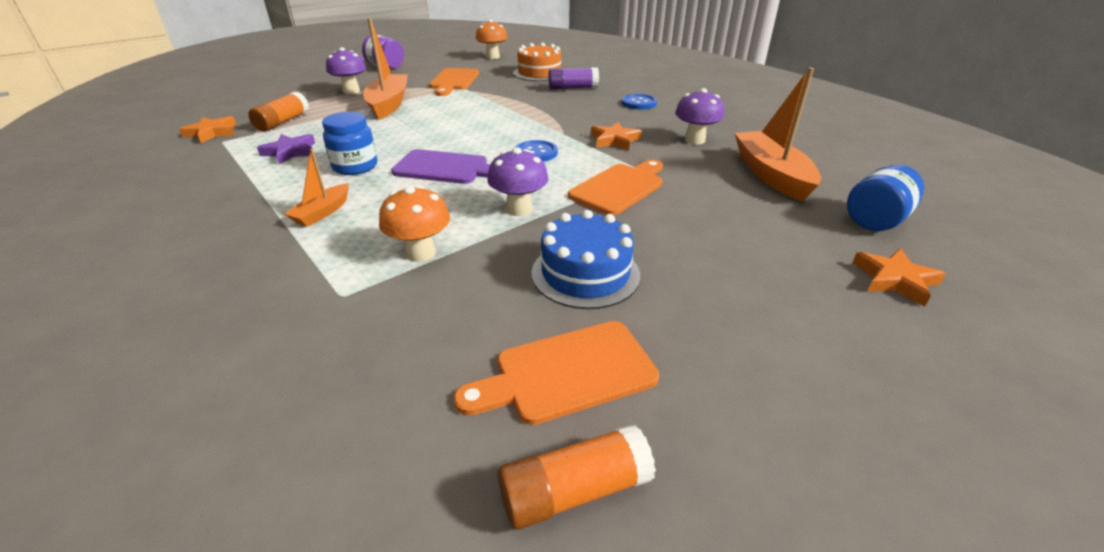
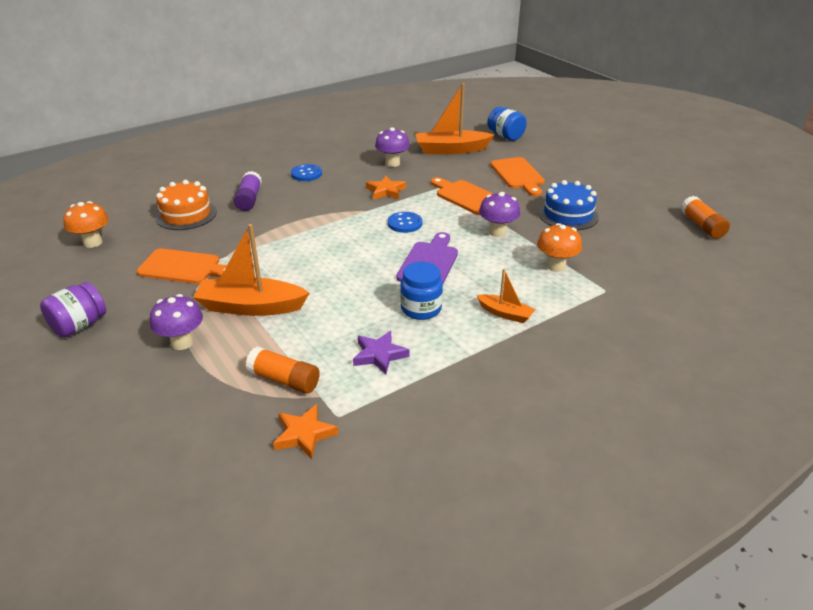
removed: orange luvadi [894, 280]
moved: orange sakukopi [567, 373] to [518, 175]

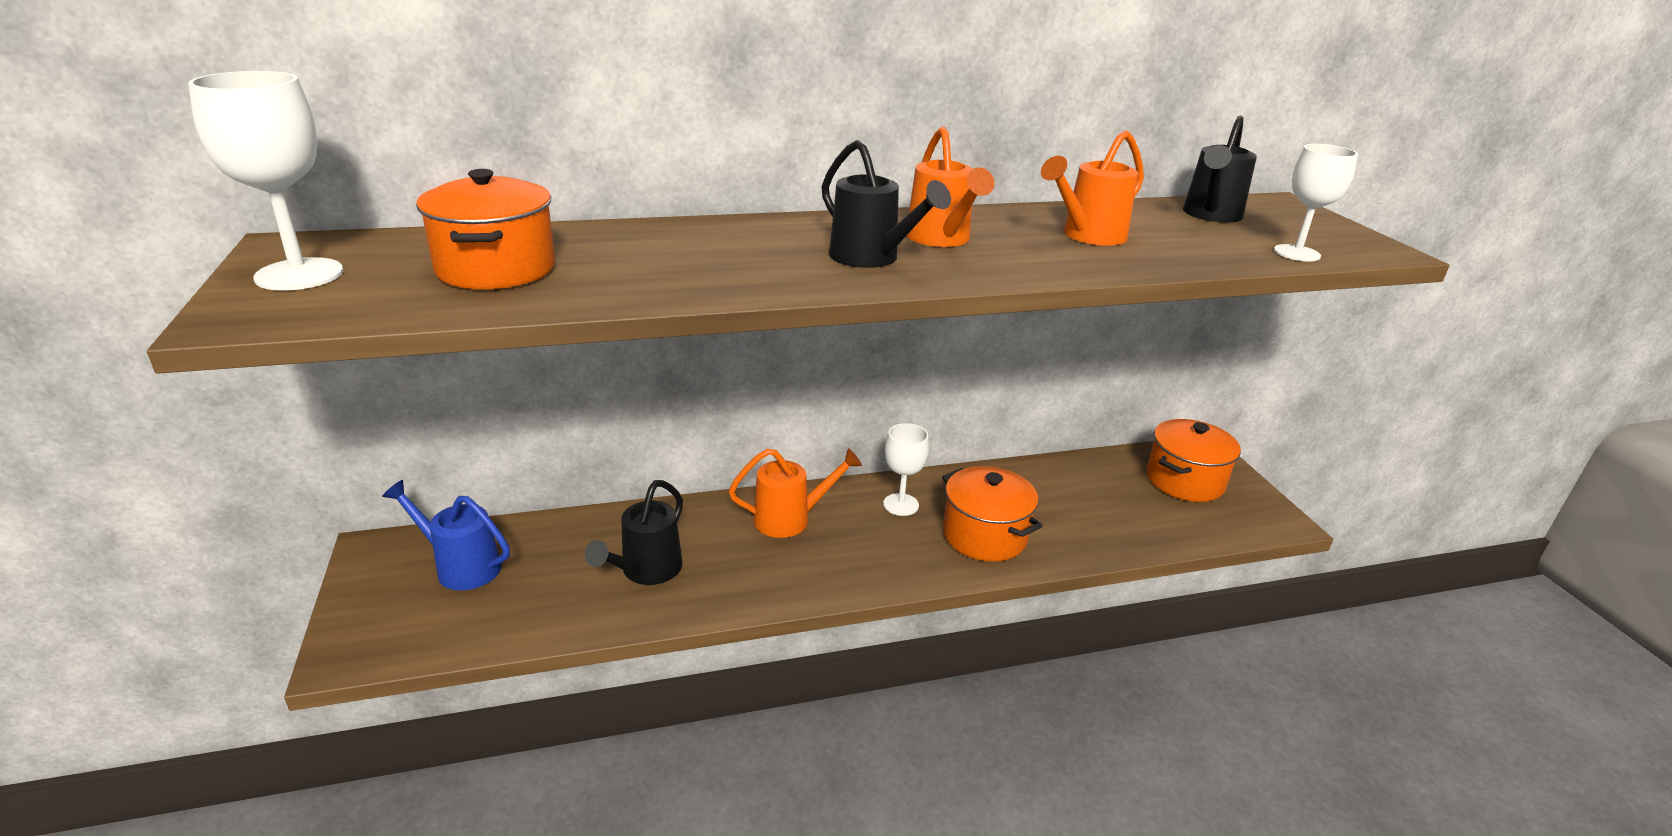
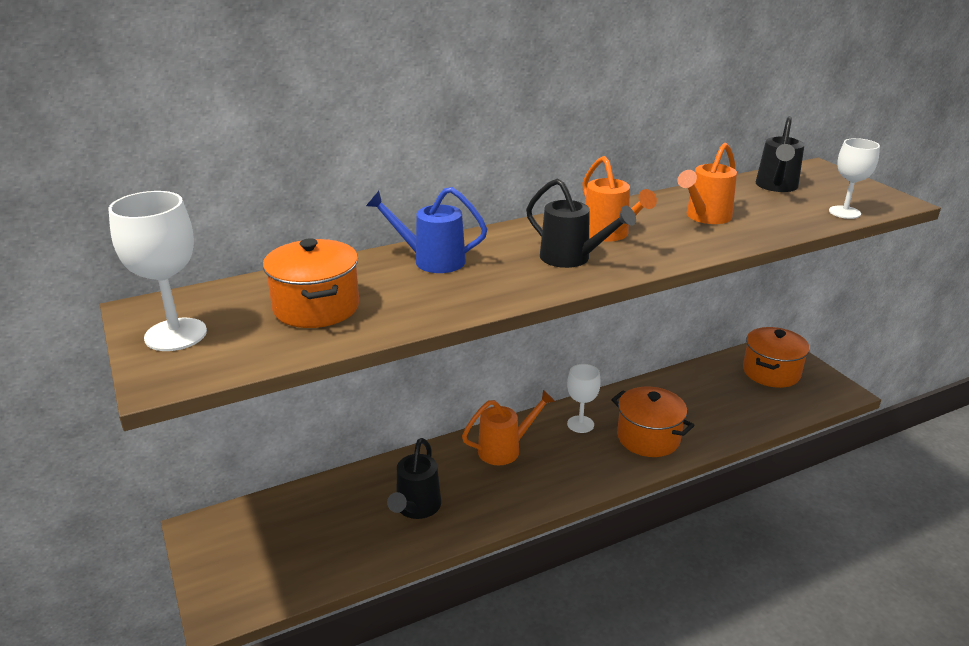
moved: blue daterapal [461, 566] to [431, 260]

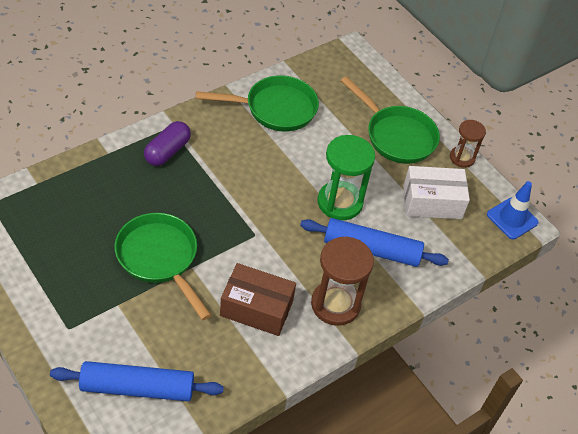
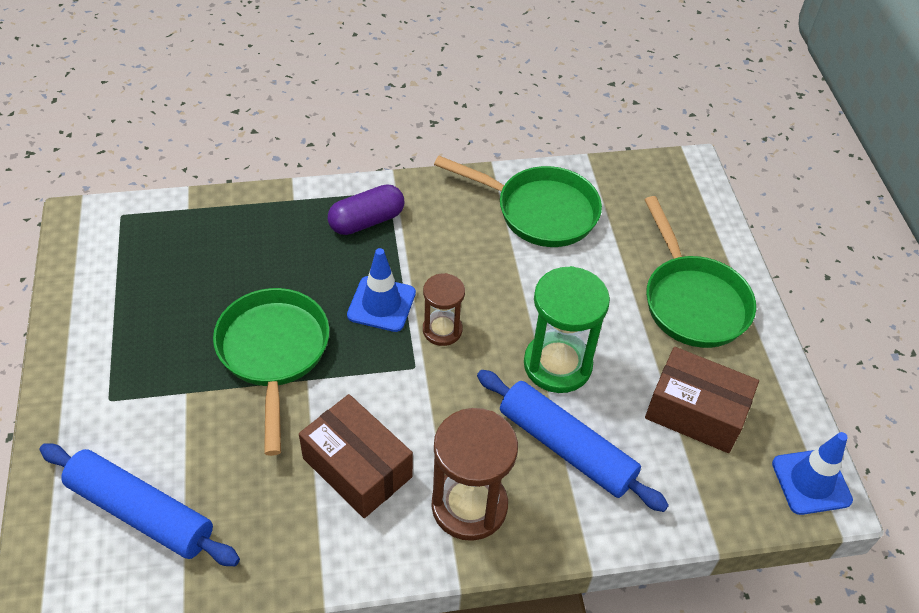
added: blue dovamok [381, 304]
moved: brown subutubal [462, 158] to [442, 330]
recoloured: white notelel [432, 202] to brown notelel [695, 412]

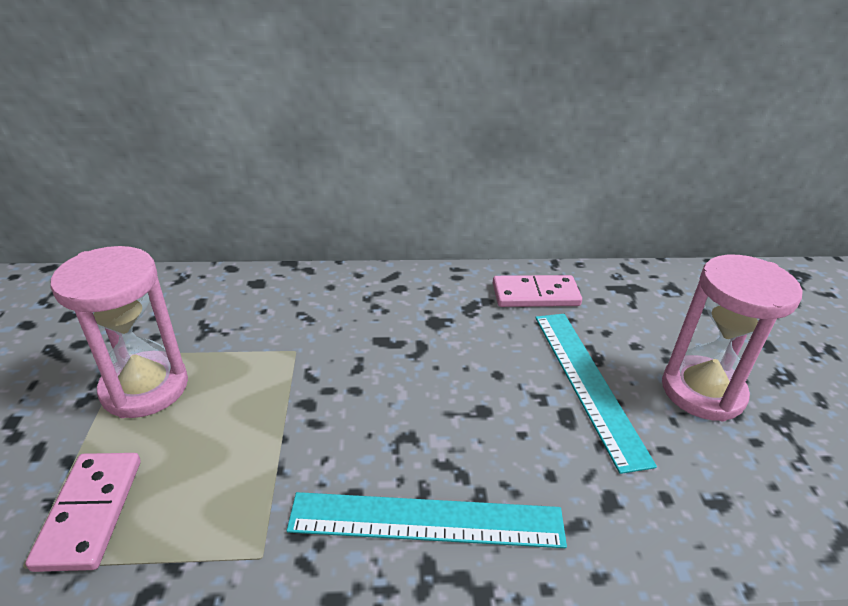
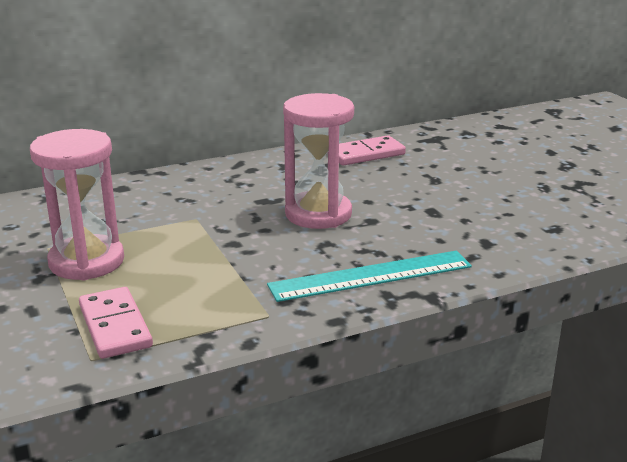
removed: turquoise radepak [587, 383]
moved: pink subutubal [702, 391] to [318, 214]

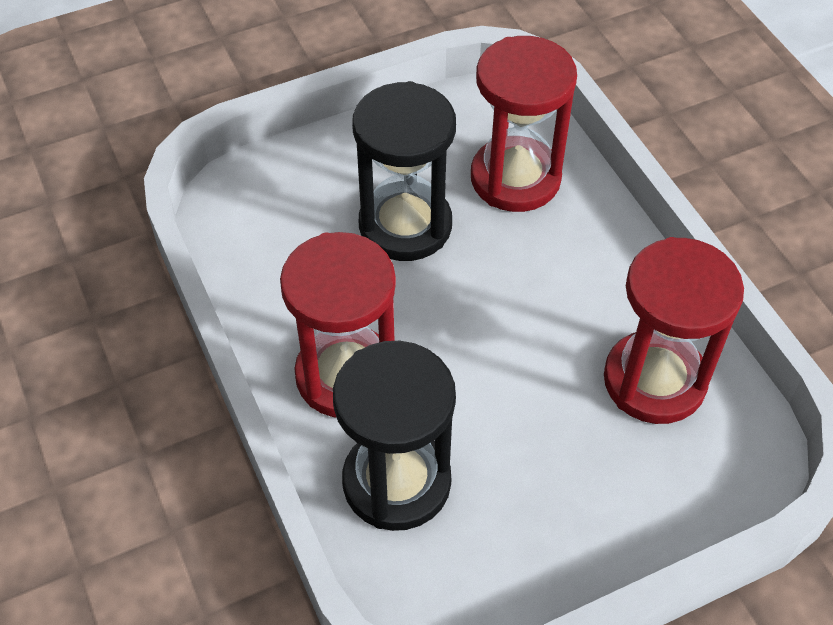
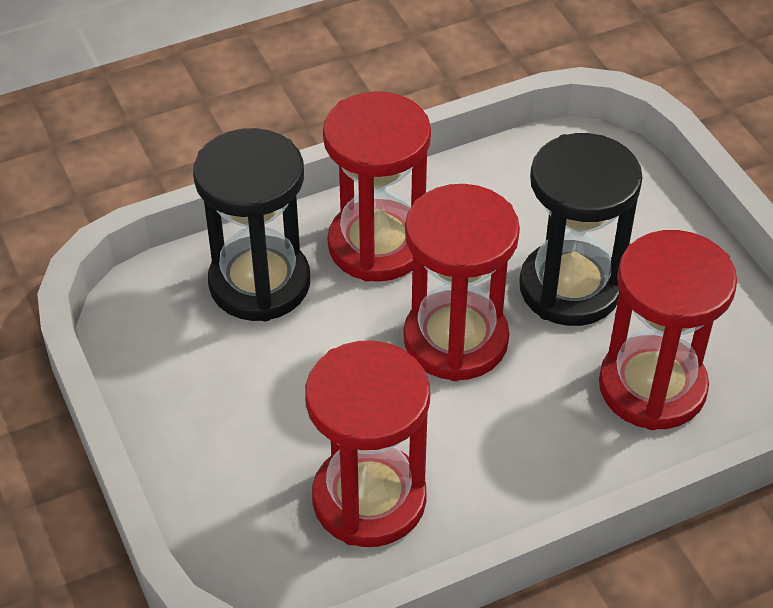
added: red subutubal [455, 340]

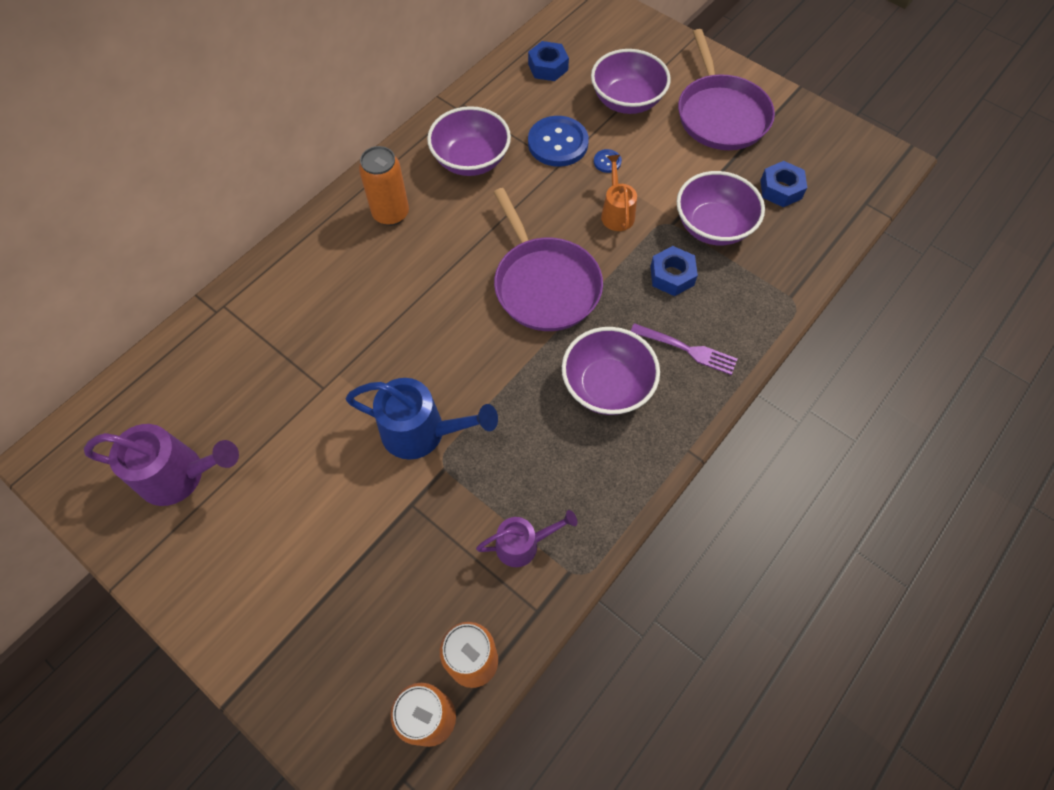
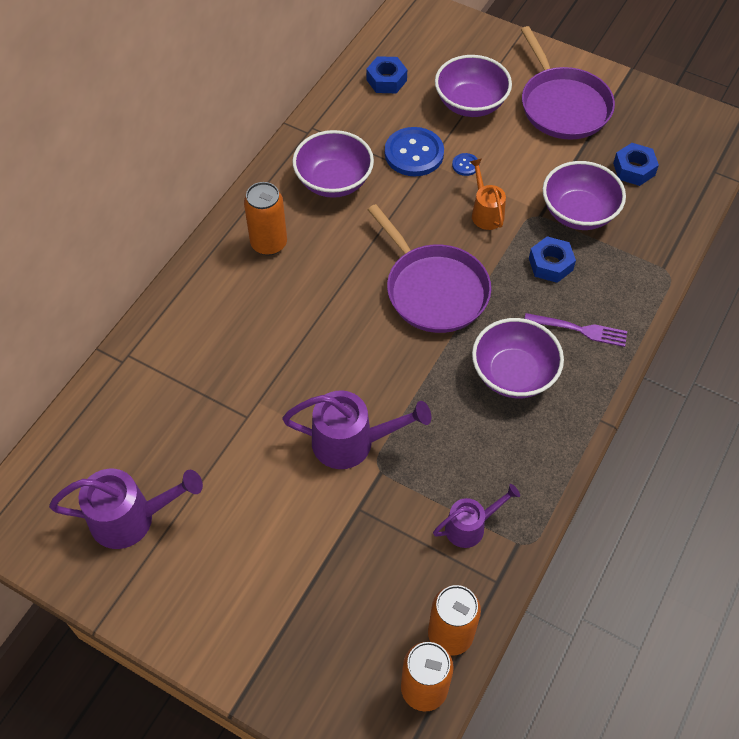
recoloured: blue daterapal [423, 432] to purple daterapal [353, 442]

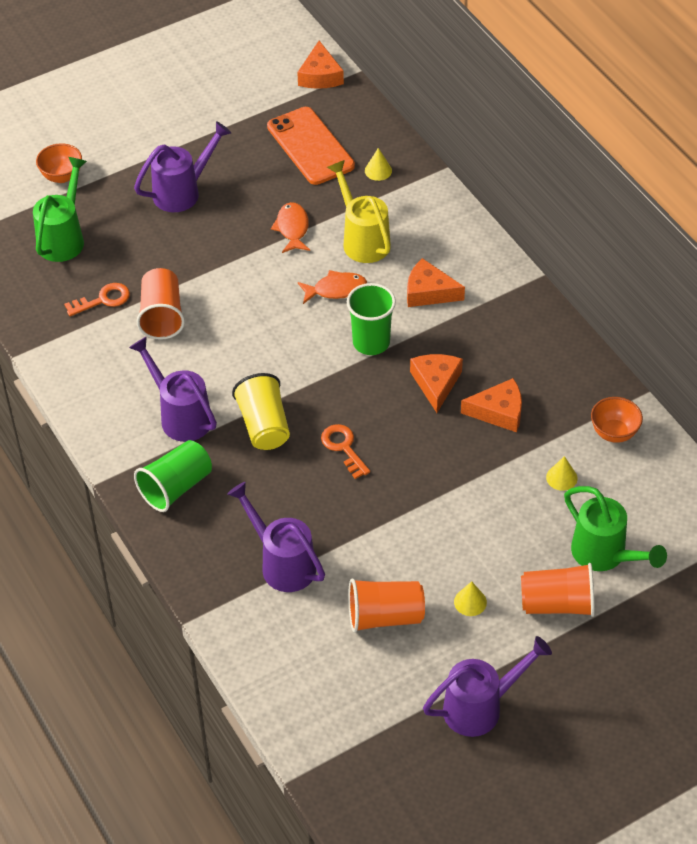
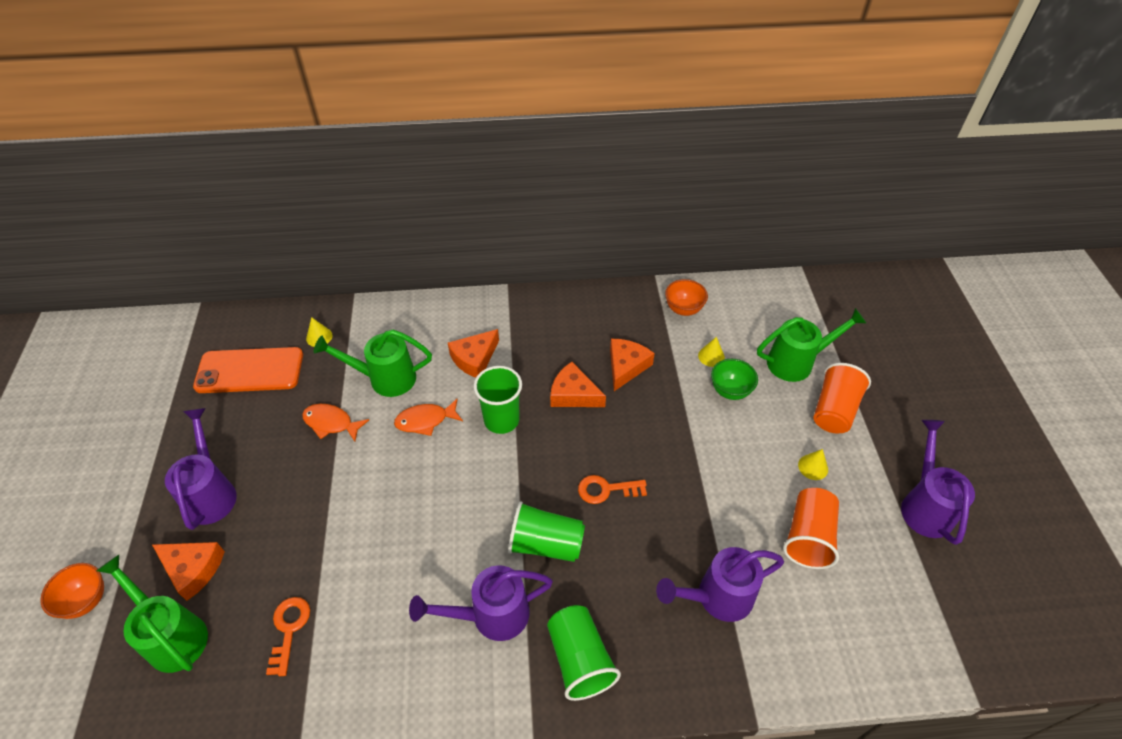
removed: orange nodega [162, 316]
added: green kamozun [730, 391]
moved: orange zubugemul [320, 76] to [193, 569]
recoloured: yellow daterapal [363, 240] to green daterapal [385, 378]; yellow nodega [264, 425] to green nodega [546, 544]
turned: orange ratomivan [336, 289] = [425, 420] 120 degrees counterclockwise

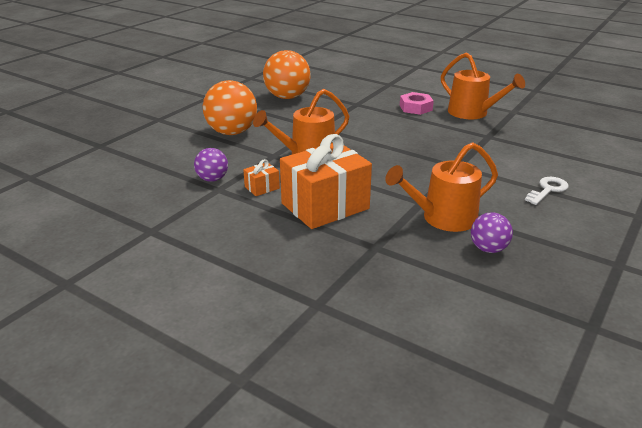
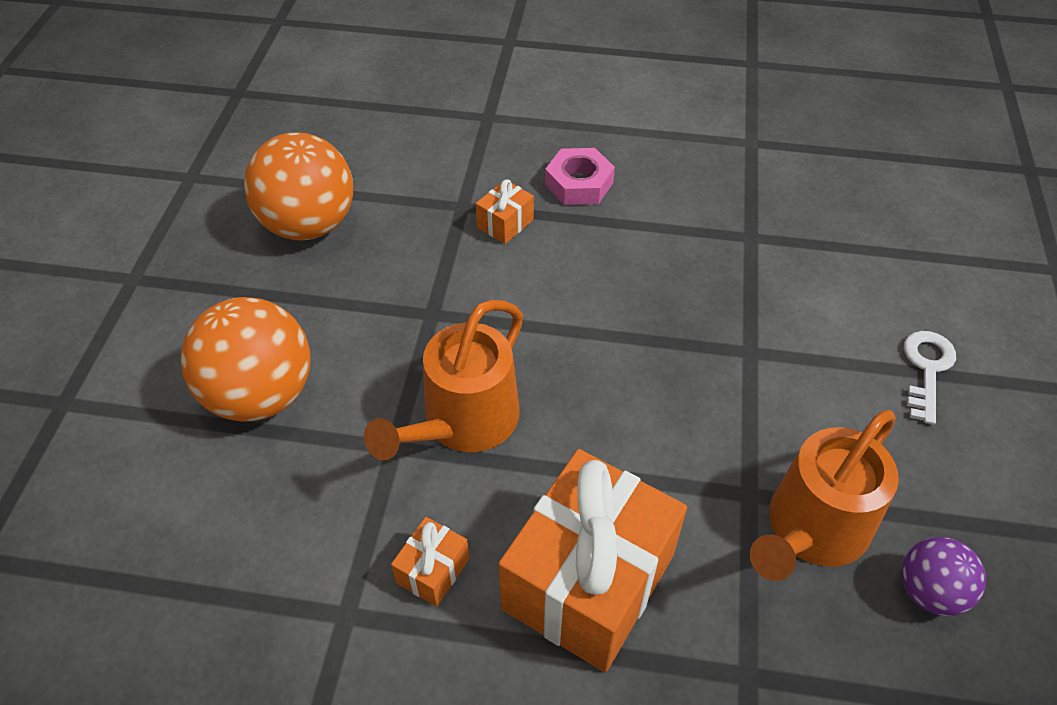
removed: orange daterapal [472, 113]; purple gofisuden [212, 179]
added: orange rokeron [505, 224]

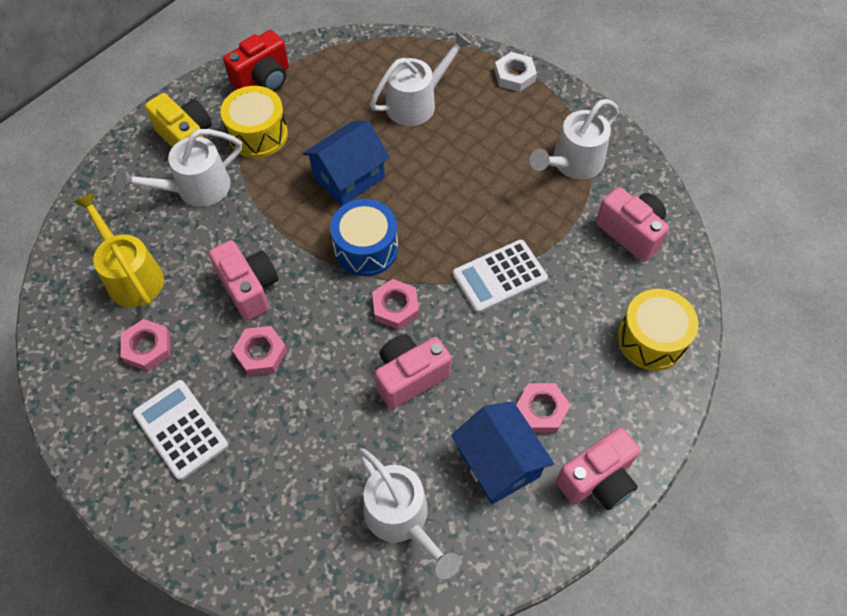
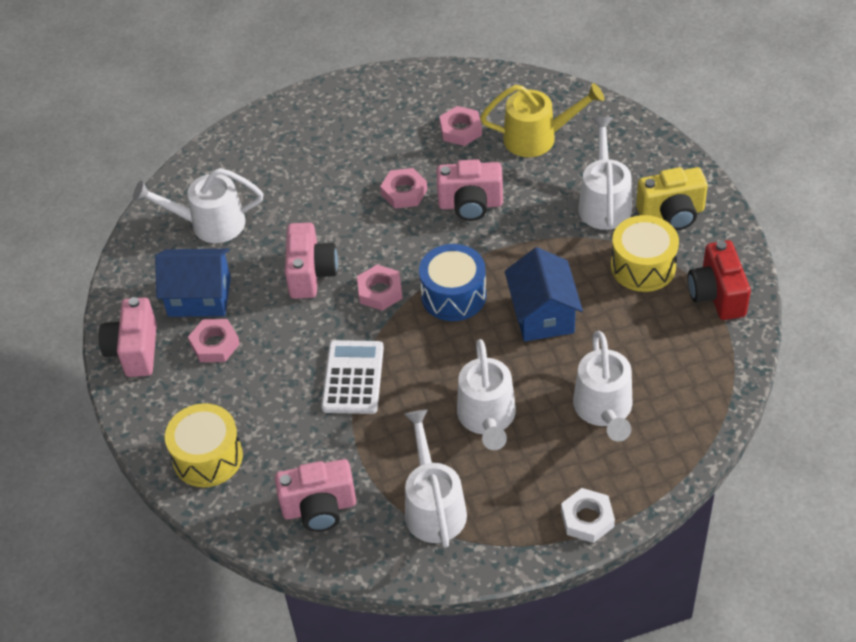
removed: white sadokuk [181, 429]
added: white daterapal [487, 419]

